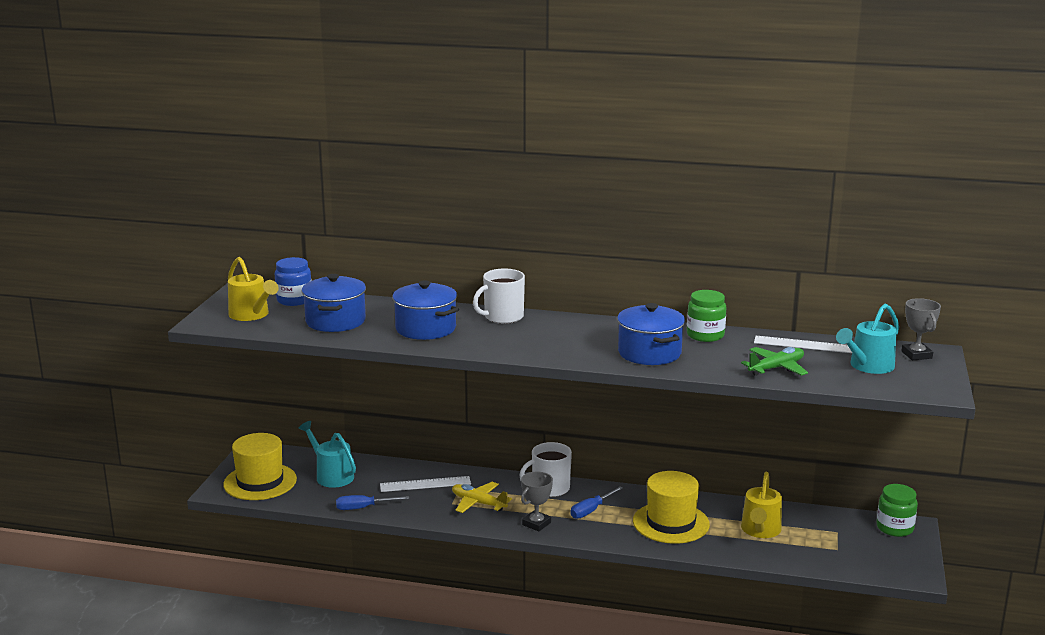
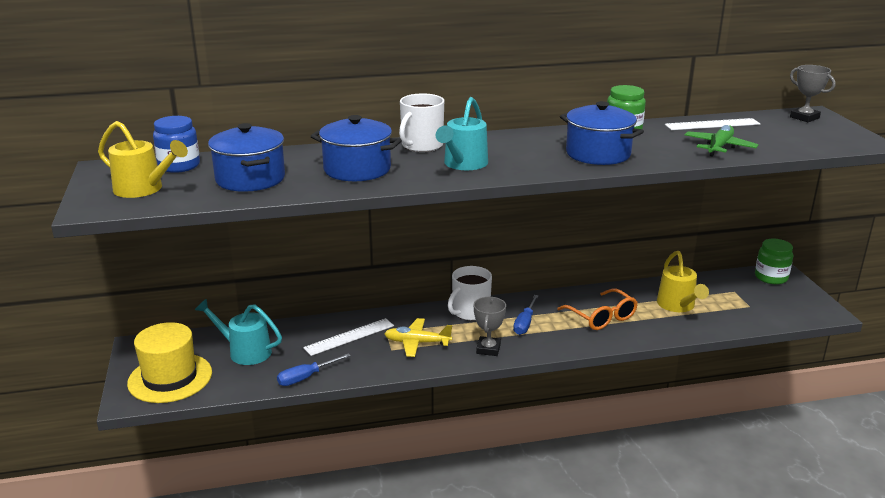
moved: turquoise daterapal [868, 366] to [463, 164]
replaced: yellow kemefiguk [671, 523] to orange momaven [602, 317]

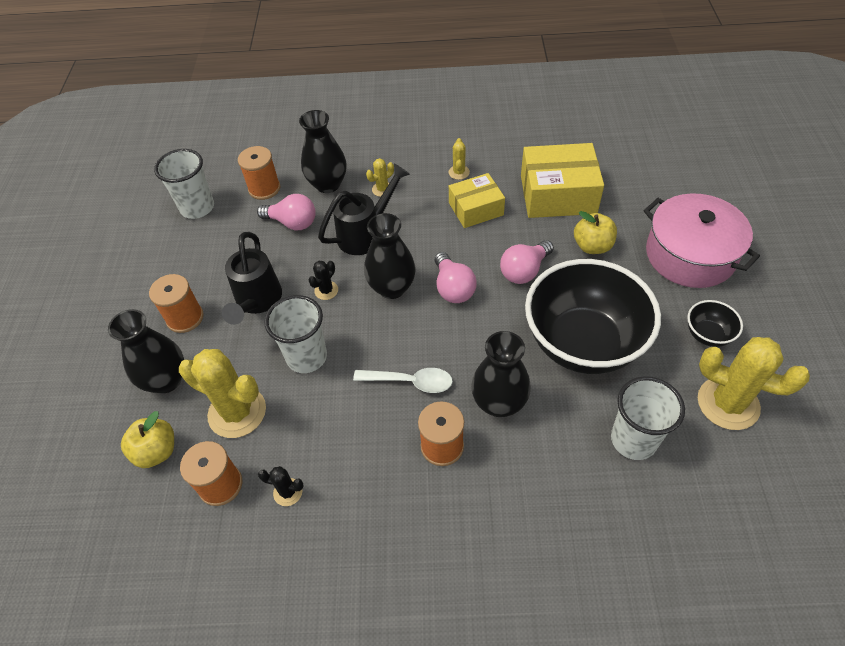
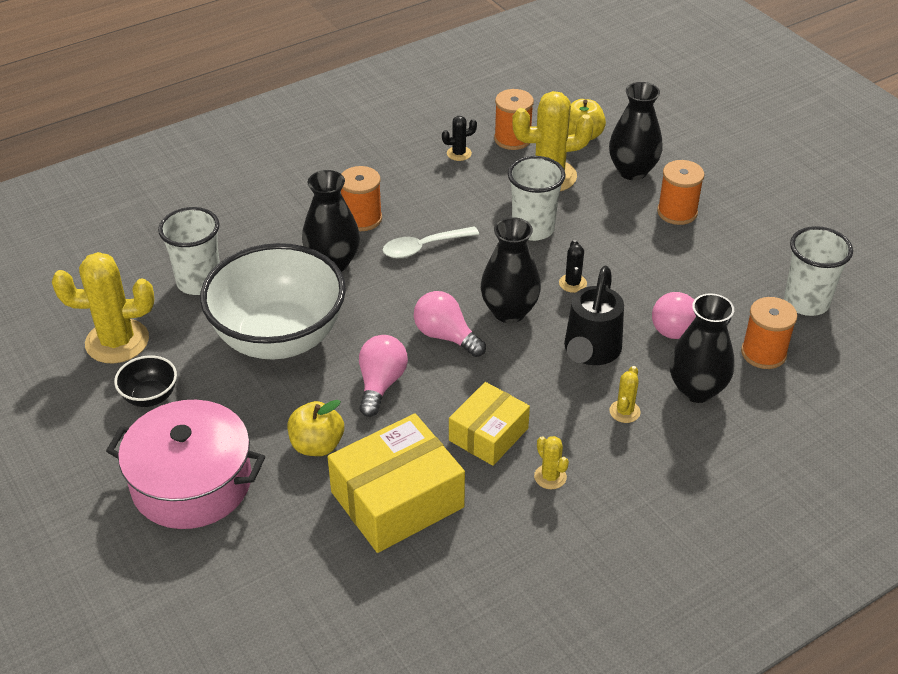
removed: black daterapal [257, 302]
recoloured: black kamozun [583, 343] to white kamozun [279, 338]

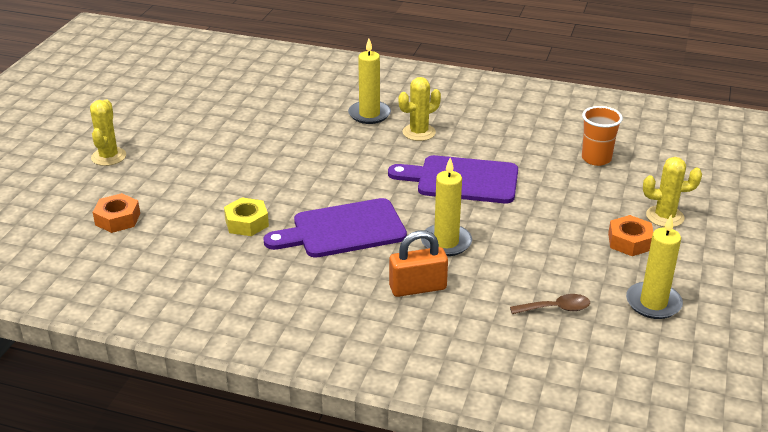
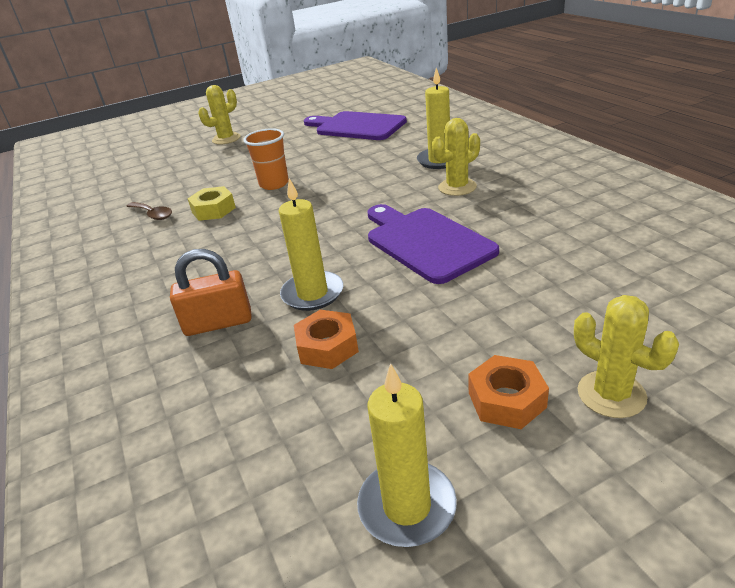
moved: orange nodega [596, 158] to [274, 184]; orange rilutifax [117, 219] to [327, 347]; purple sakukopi [343, 230] to [357, 126]; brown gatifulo [556, 308] to [153, 214]
turned: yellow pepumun [419, 132] = [457, 187] 45 degrees counterclockwise; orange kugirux [418, 288] = [218, 323] 45 degrees counterclockwise

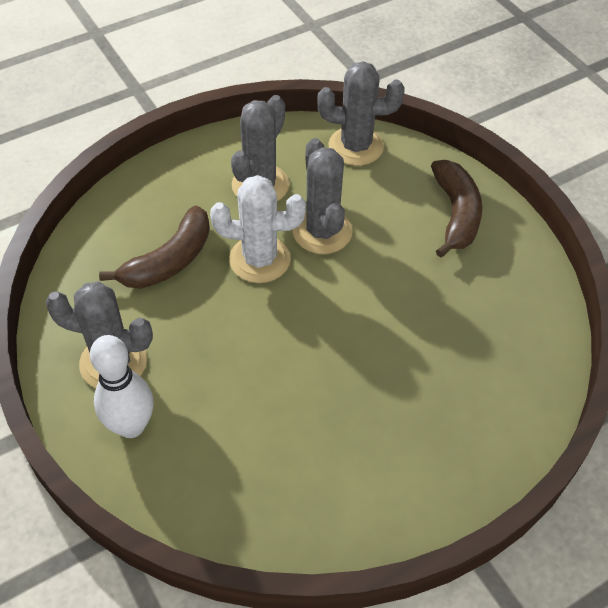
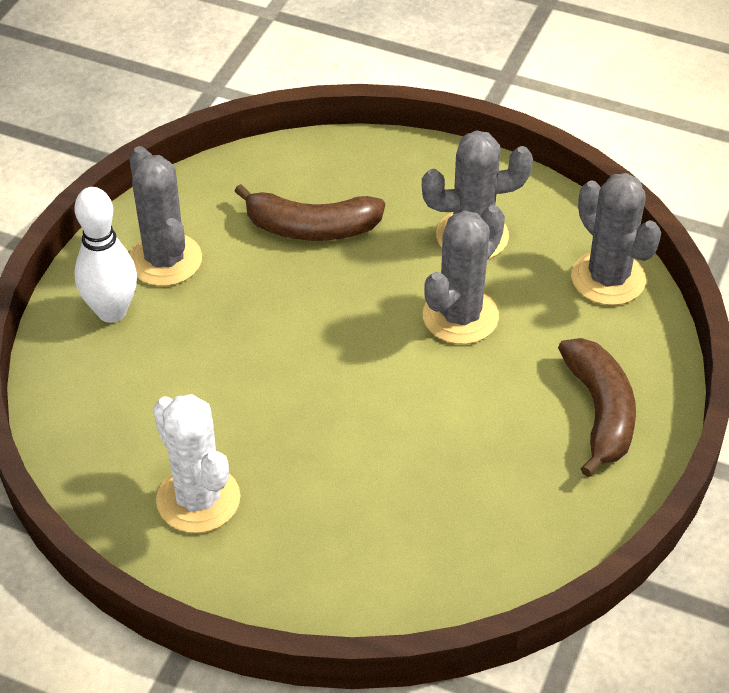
moved: white pepumun [259, 259] to [198, 499]
turned: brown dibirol [456, 214] = [600, 412] 60 degrees counterclockwise

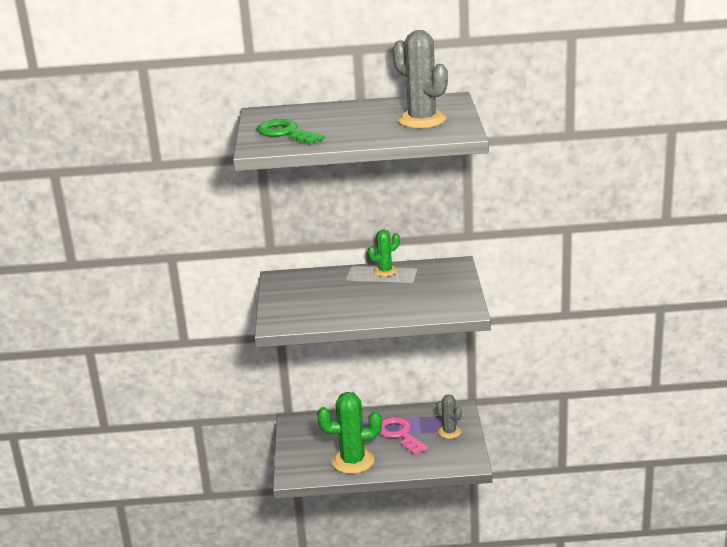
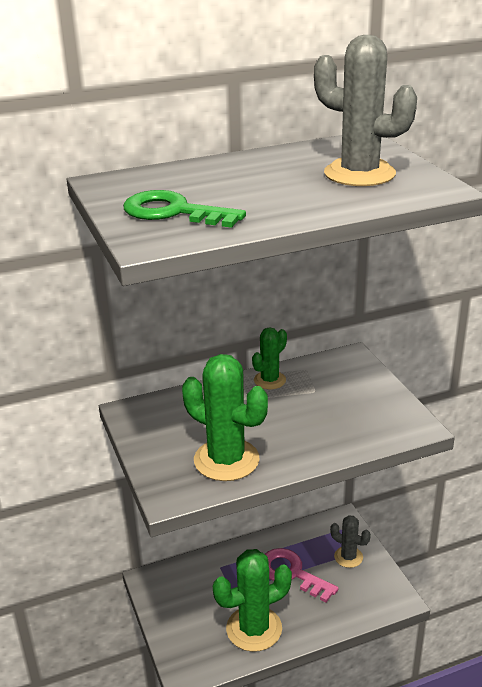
added: green pepumun [226, 460]

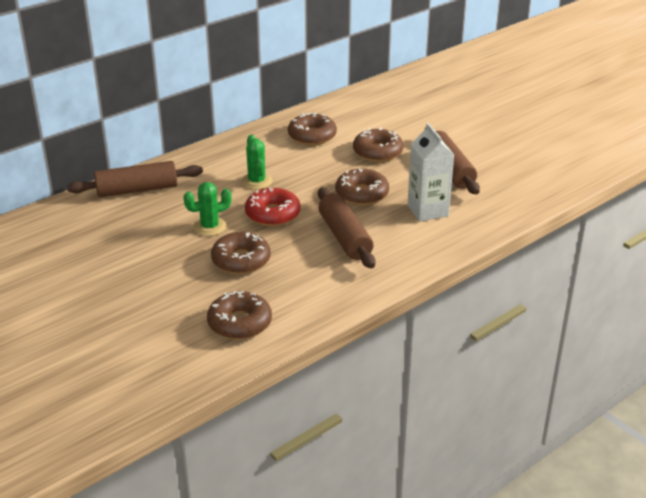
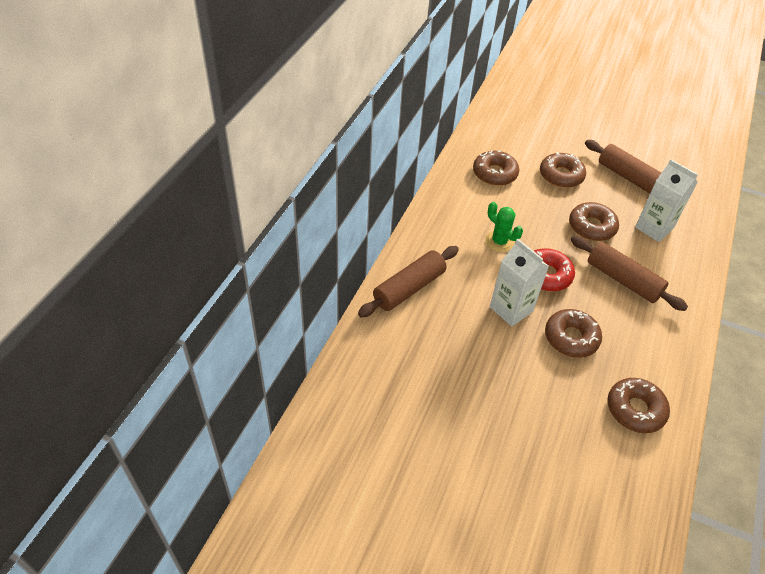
replaced: green pepumun [210, 227] to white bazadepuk [511, 309]

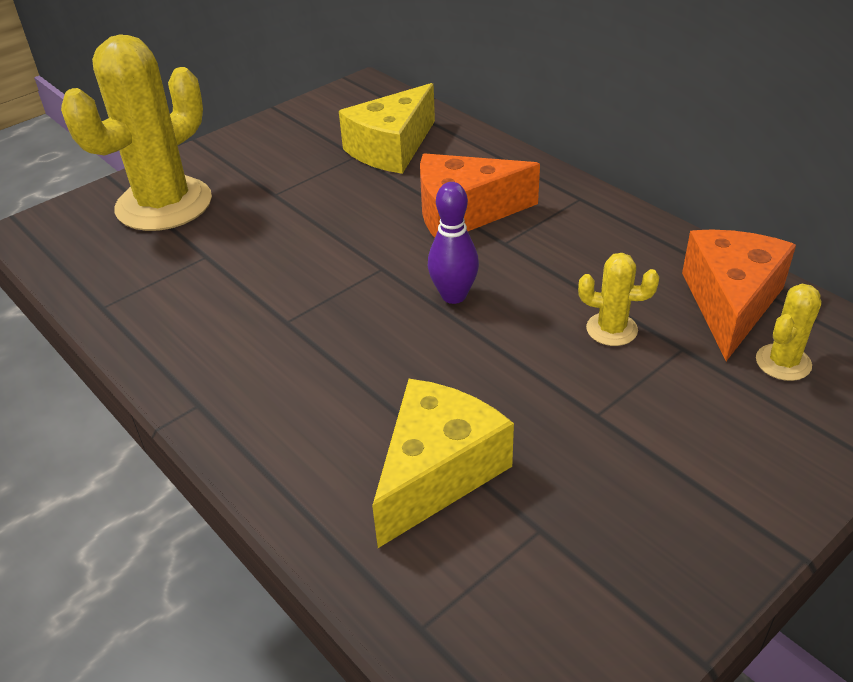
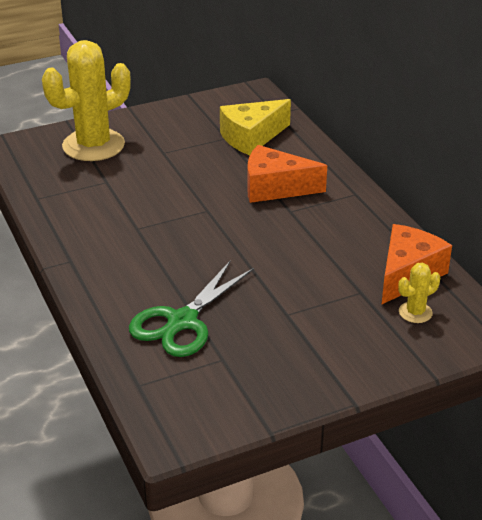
removed: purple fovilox [453, 296]; yellow pepumun [611, 329]
replaced: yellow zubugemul [437, 472] to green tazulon [182, 321]

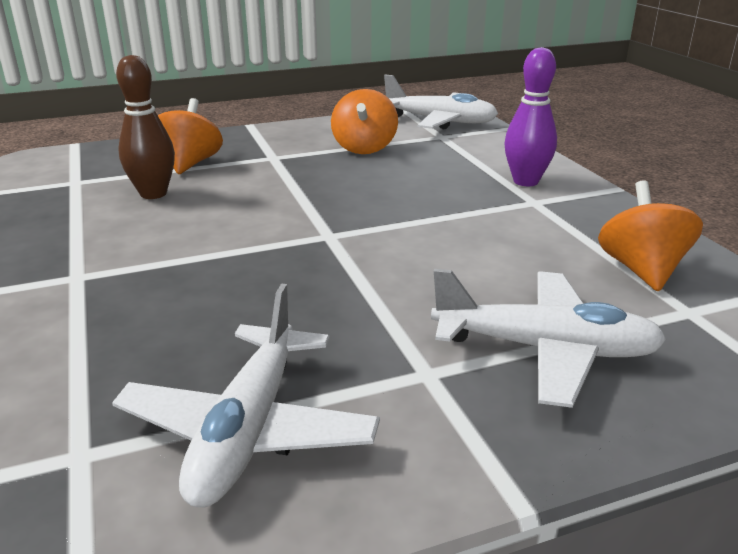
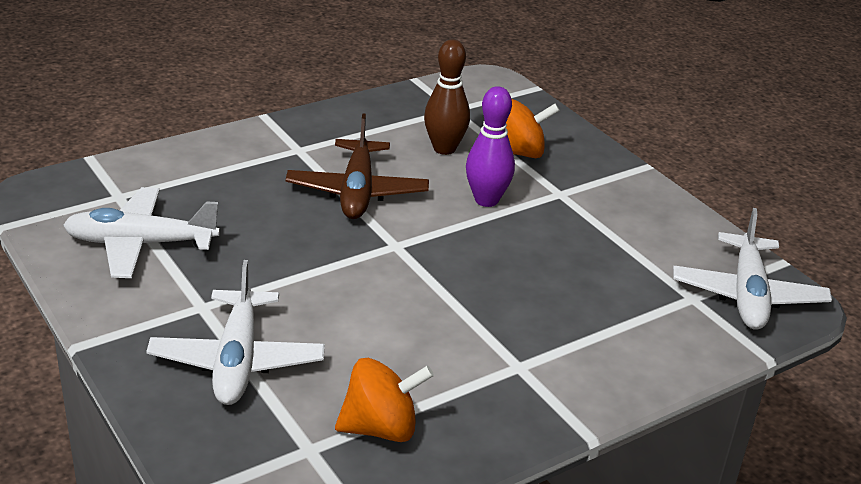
removed: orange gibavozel [364, 148]
added: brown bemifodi [357, 192]
moved: purple fovilox [525, 181] to [486, 200]

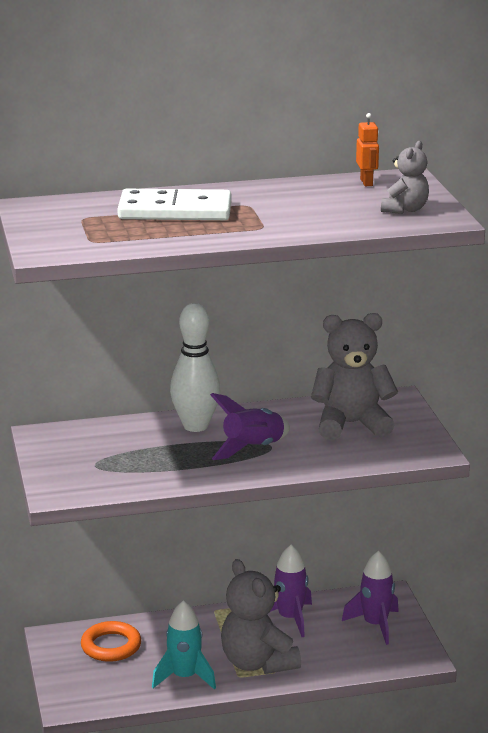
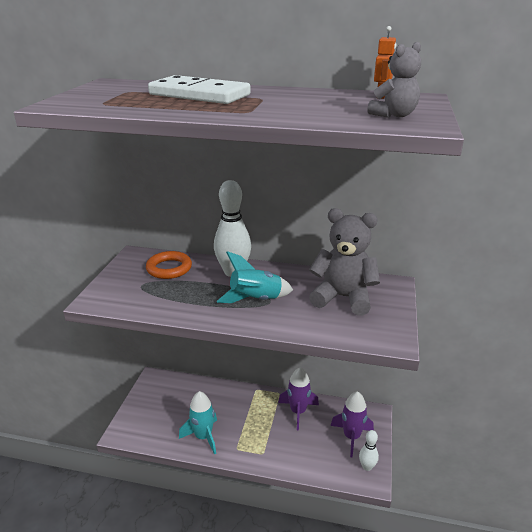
removed: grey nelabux [257, 663]
added: white fovilox [367, 466]
moved: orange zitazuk [111, 646] to [169, 268]
recoloured: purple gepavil [253, 448] to turquoise gepavil [255, 300]

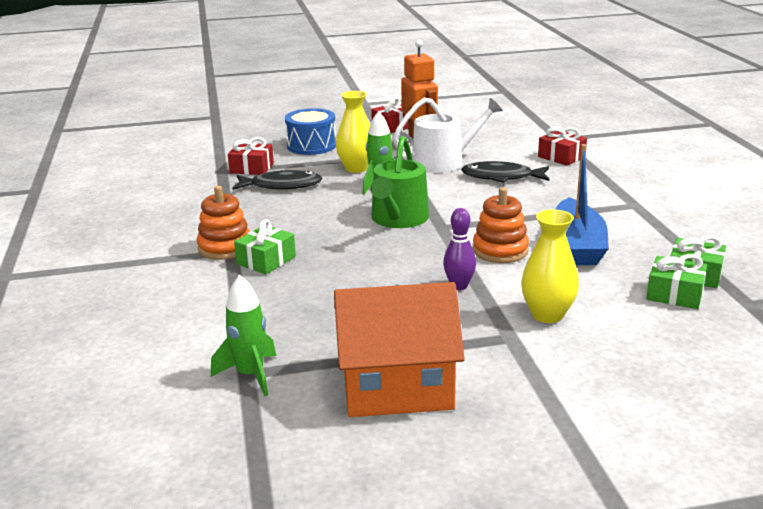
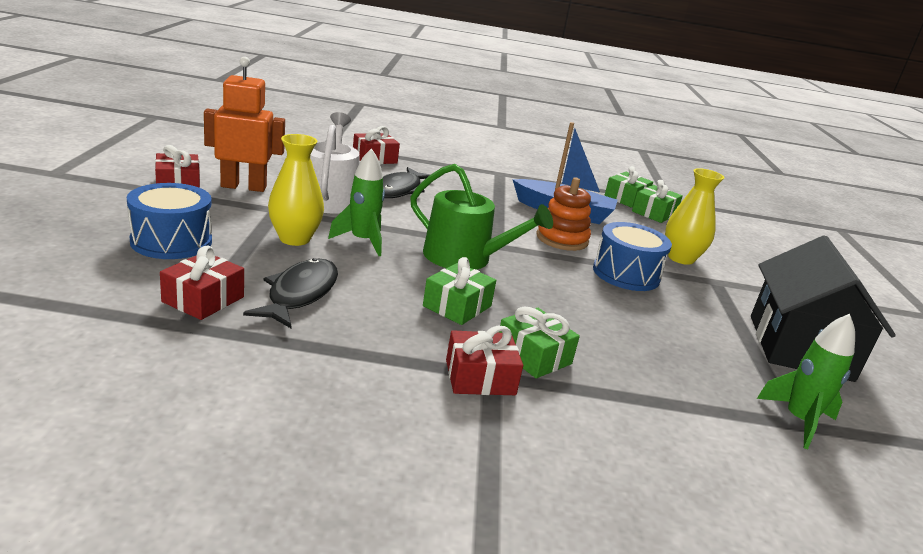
added: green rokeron [457, 306]
replaced: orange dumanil [225, 247] to red rokeron [480, 377]; purple fovilox [459, 286] to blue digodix [626, 274]
recoloured: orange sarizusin [397, 386] to black sarizusin [799, 347]

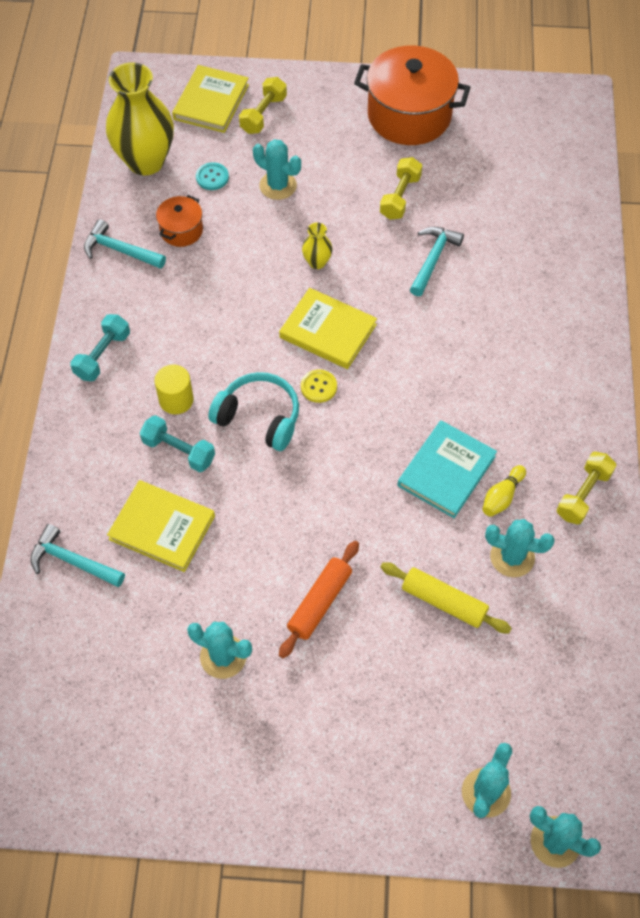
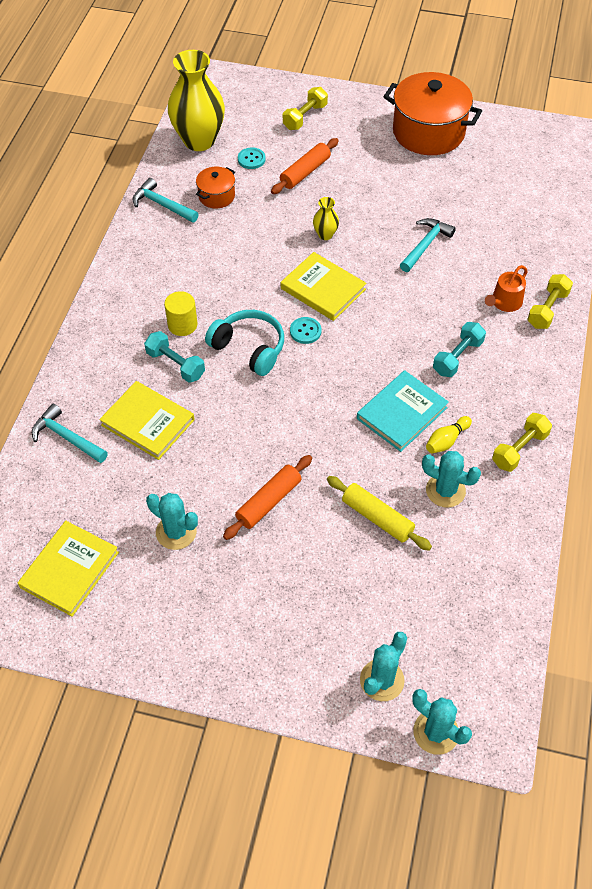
added: orange daterapal [504, 303]
moved: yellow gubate [211, 102] to [69, 570]; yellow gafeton [400, 197] to [547, 309]; turquoise gafeton [103, 355] to [457, 357]
replaced: turquoise pepumun [278, 185] to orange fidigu [305, 172]
recoloured: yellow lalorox [318, 387] to turquoise lalorox [305, 331]

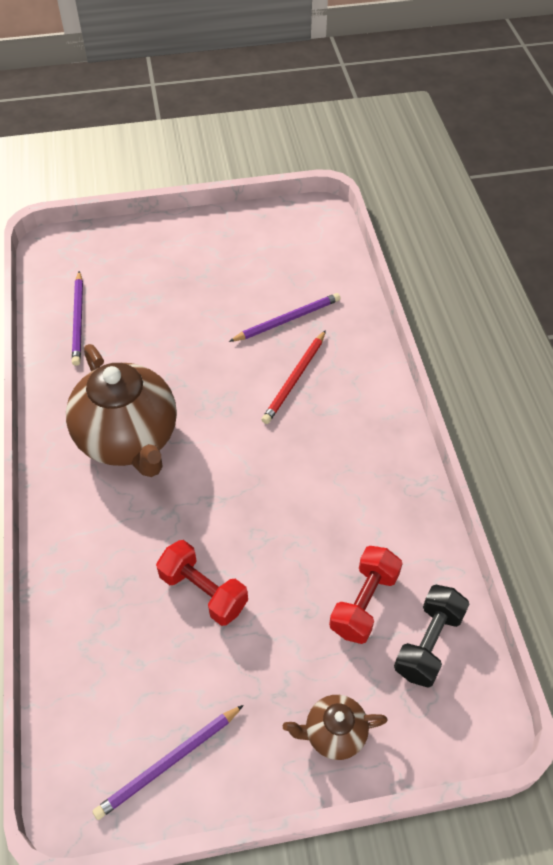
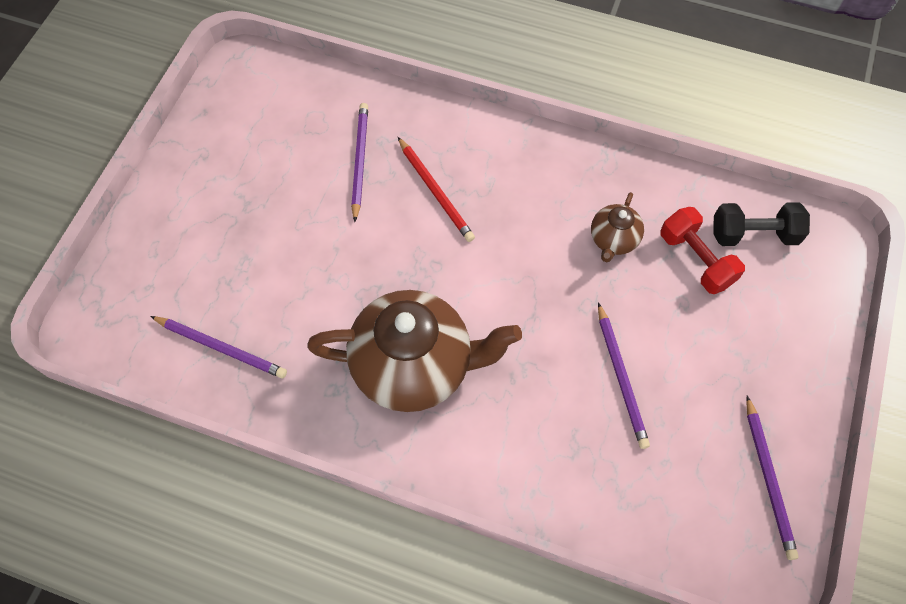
moved: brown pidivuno [334, 733] to [613, 240]
replaced: red gafeton [203, 591] to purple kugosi [621, 377]
turned: black gafeton [428, 643] = [753, 234] 60 degrees counterclockwise

